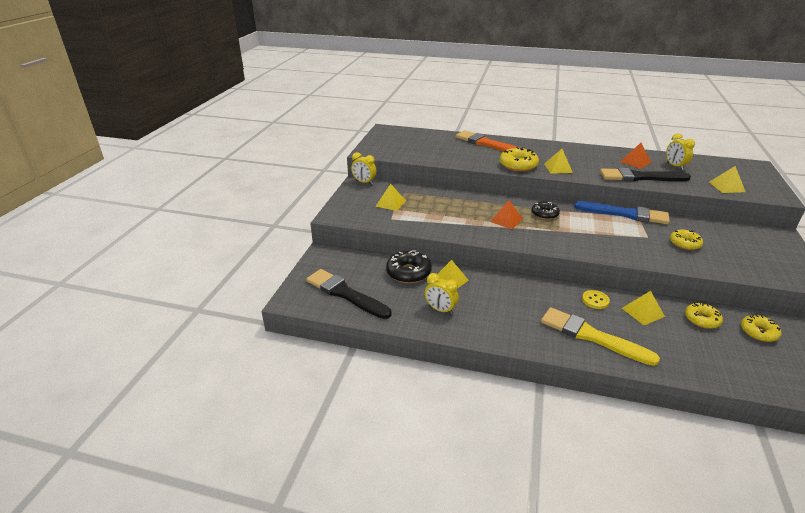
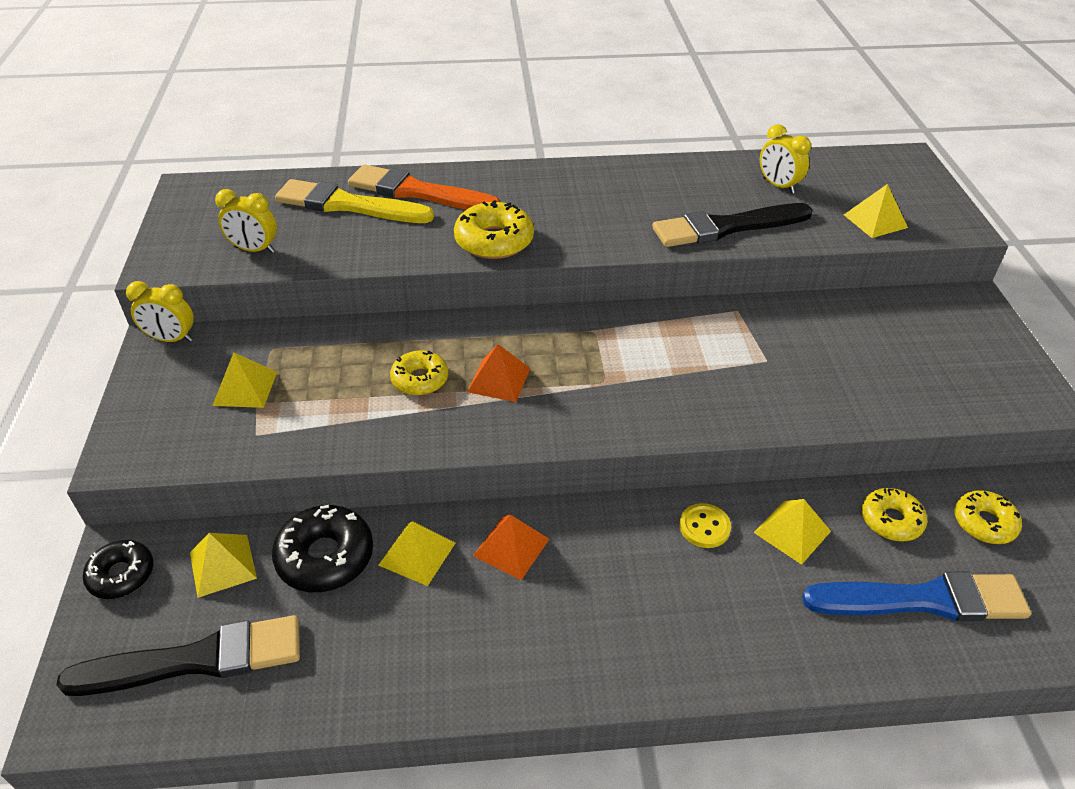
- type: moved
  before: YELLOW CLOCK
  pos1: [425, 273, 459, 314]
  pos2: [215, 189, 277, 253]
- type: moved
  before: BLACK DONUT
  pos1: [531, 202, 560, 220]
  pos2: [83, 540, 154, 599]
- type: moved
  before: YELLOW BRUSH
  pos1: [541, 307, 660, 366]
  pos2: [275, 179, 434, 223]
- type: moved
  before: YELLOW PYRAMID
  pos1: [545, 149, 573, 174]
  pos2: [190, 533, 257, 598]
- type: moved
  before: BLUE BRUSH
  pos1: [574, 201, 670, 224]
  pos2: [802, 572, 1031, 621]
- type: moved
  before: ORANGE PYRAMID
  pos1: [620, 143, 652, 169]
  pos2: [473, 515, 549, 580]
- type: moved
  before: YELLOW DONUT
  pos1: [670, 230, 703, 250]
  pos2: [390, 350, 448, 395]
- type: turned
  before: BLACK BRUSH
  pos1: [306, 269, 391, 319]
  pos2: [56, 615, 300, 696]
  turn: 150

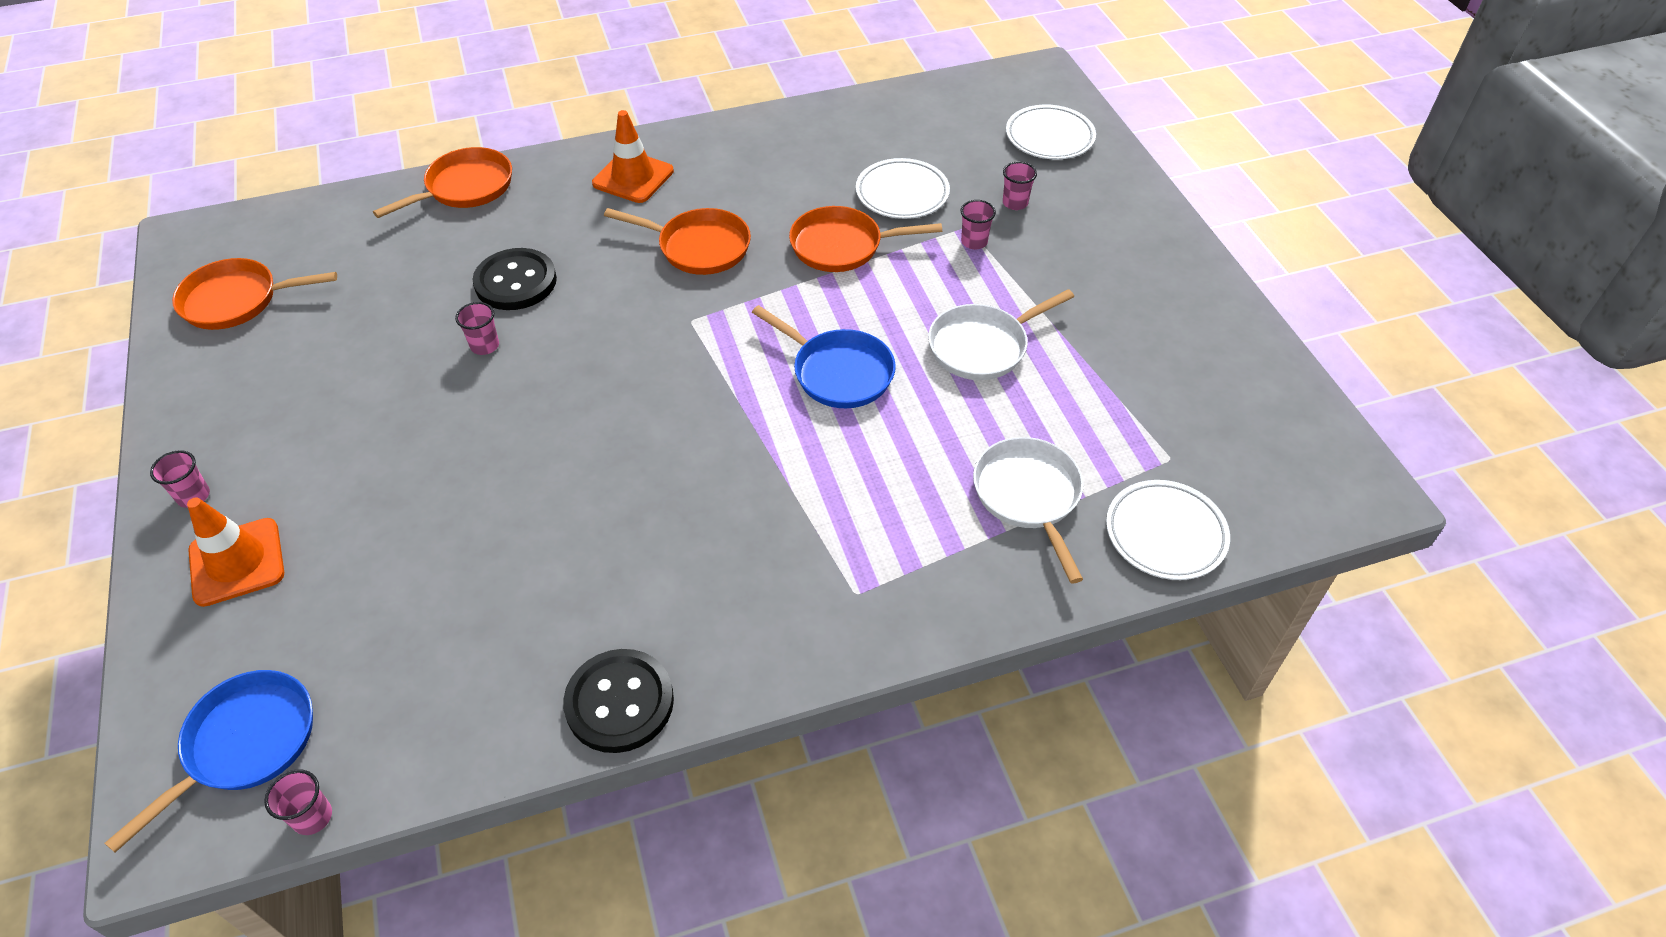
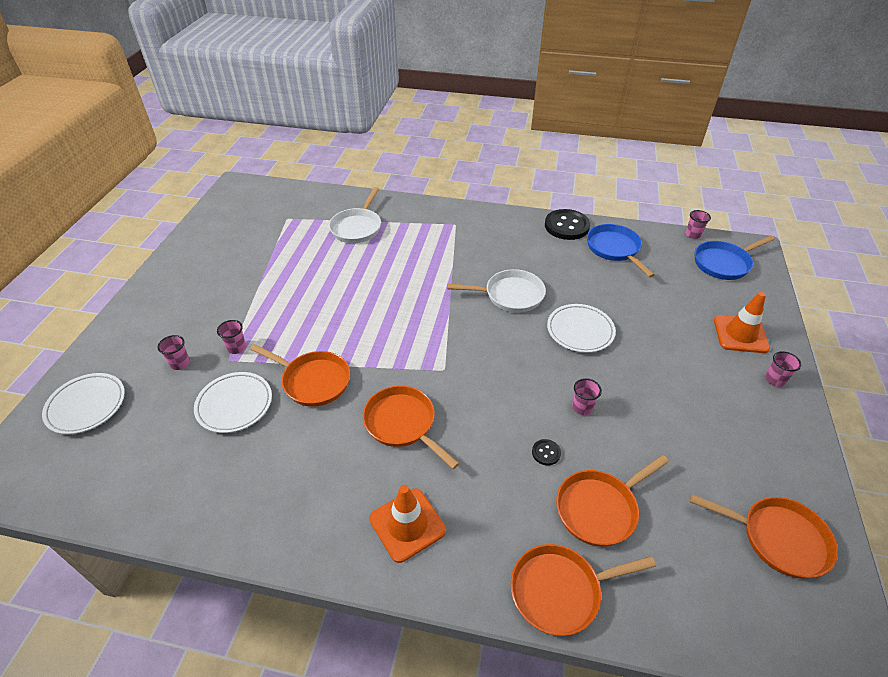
- type: added
  after: ORANGE PAN
  pos2: [556, 455, 669, 546]
- type: moved
  before: BLUE PAN
  pos1: [752, 305, 896, 408]
  pos2: [587, 224, 655, 278]
- type: moved
  before: WHITE PAN
  pos1: [928, 289, 1074, 380]
  pos2: [447, 269, 546, 313]
- type: moved
  before: WHITE PLATE
  pos1: [1106, 480, 1230, 580]
  pos2: [547, 304, 616, 353]
- type: resized
  before: BLACK BUTTON
  pos1: [473, 248, 557, 310]
  pos2: [532, 439, 561, 465]
  scale: 0.44

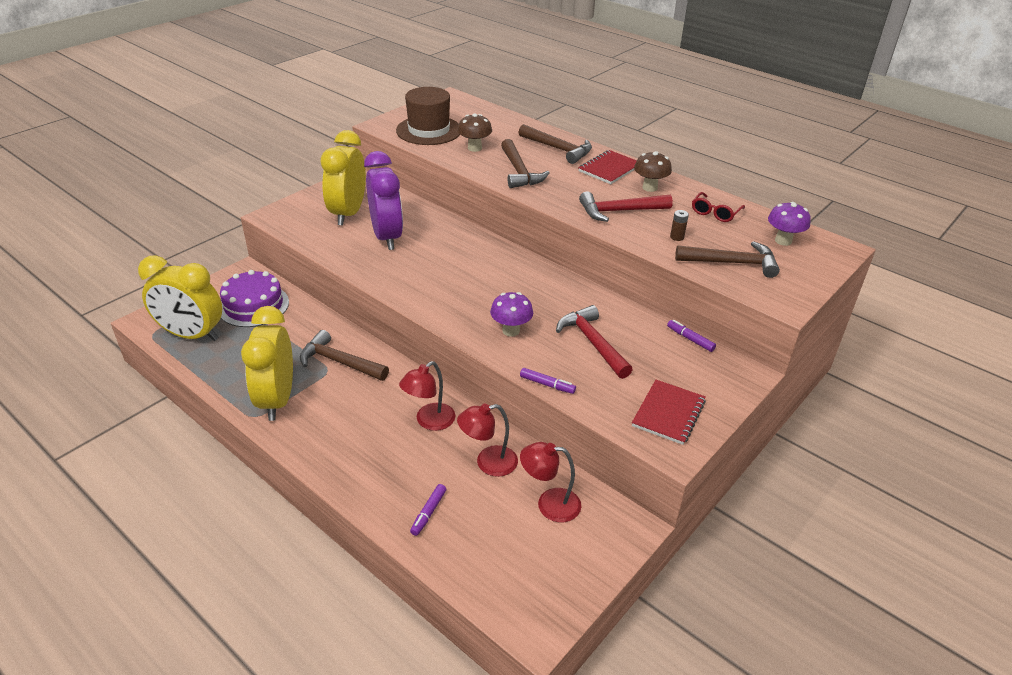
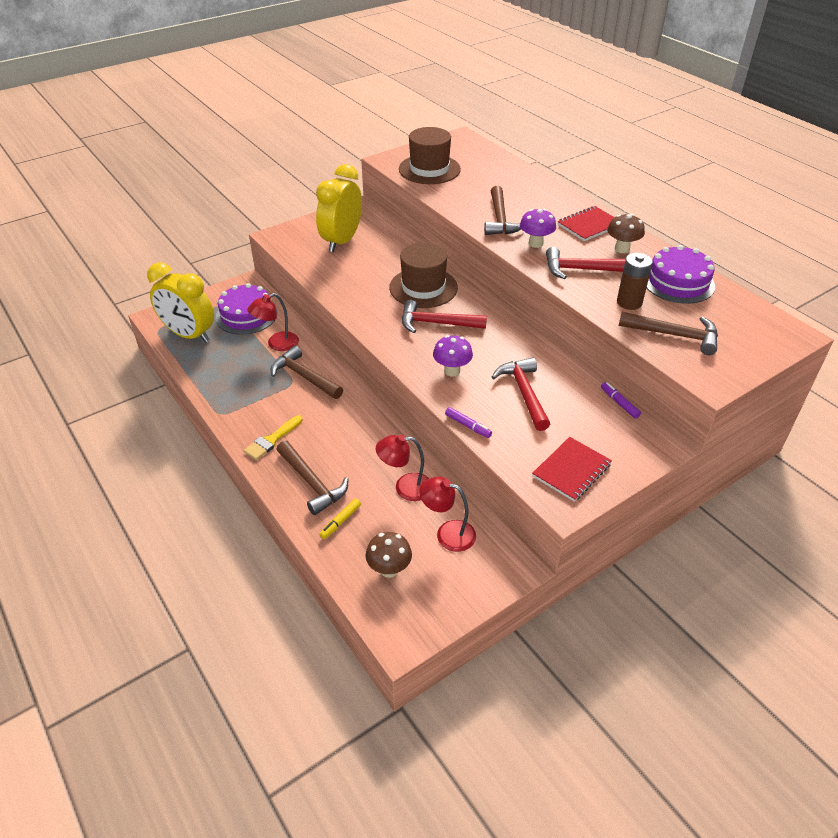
- type: removed
  before: YELLOW CLOCK
  pos1: [241, 306, 293, 421]
- type: removed
  before: PURPLE CLOCK
  pos1: [364, 151, 403, 250]
- type: added
  after: YELLOW BRUSH
  pos2: [244, 415, 303, 460]
- type: added
  after: BROWN HAT
  pos2: [389, 242, 458, 308]
- type: added
  after: RED HAMMER
  pos2: [402, 300, 487, 333]
- type: moved
  before: RED LAMP
  pos1: [399, 361, 455, 431]
  pos2: [247, 293, 299, 351]
- type: moved
  before: BROWN MUSHROOM
  pos1: [457, 113, 492, 152]
  pos2: [366, 532, 412, 578]
- type: moved
  before: BROWN HAMMER
  pos1: [519, 124, 592, 164]
  pos2: [276, 441, 348, 515]
- type: moved
  before: PURPLE MUSHROOM
  pos1: [768, 202, 811, 246]
  pos2: [520, 209, 556, 248]
- type: replaced
  before: RED GLASSES
  after: PURPLE CAKE
  pos1: [692, 192, 745, 222]
  pos2: [647, 245, 715, 304]
- type: recoloured
  before: PURPLE MARKER
  after: YELLOW MARKER
  pos1: [410, 484, 446, 536]
  pos2: [319, 498, 361, 539]
- type: resized
  before: BROWN BATTERY
  pos1: [670, 210, 689, 241]
  pos2: [617, 253, 653, 310]
  scale: 1.86

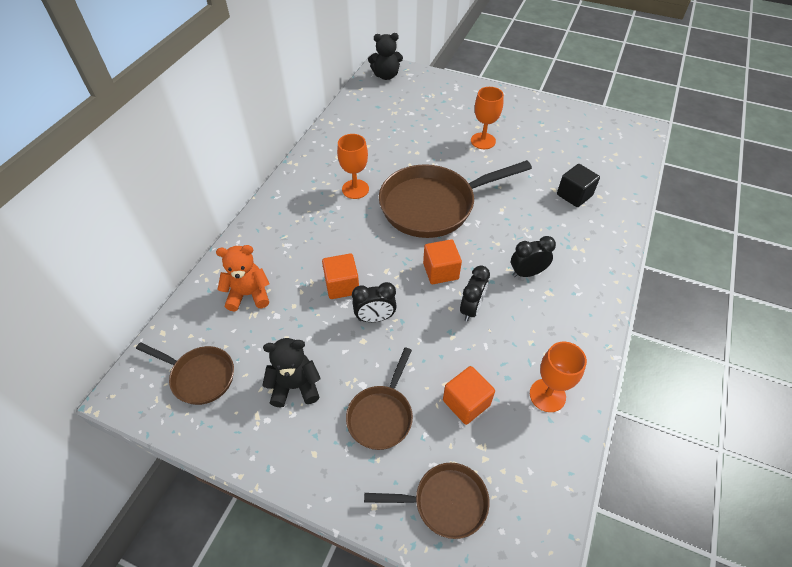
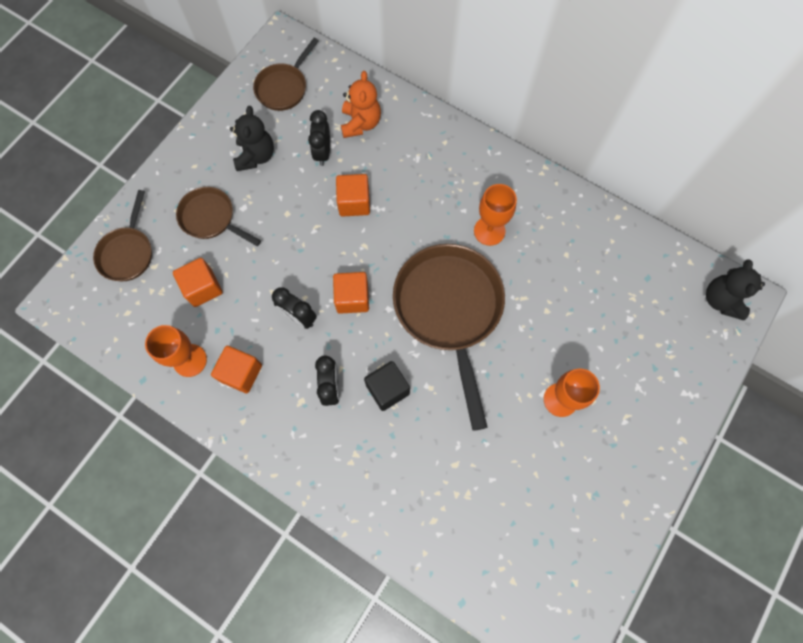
- type: added
  after: ORANGE CUBE
  pos2: [211, 346, 262, 393]
- type: moved
  before: BLACK CLOCK
  pos1: [352, 282, 397, 322]
  pos2: [308, 110, 330, 166]
- type: moved
  before: BLACK CUBE
  pos1: [557, 164, 600, 207]
  pos2: [364, 361, 410, 411]

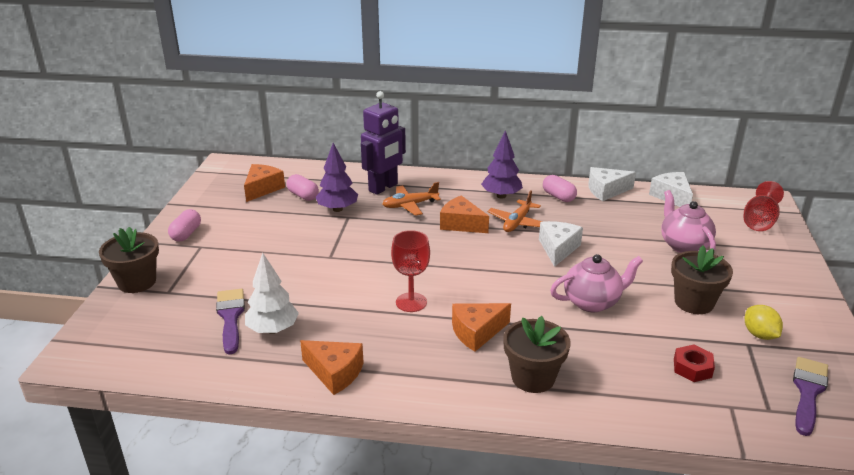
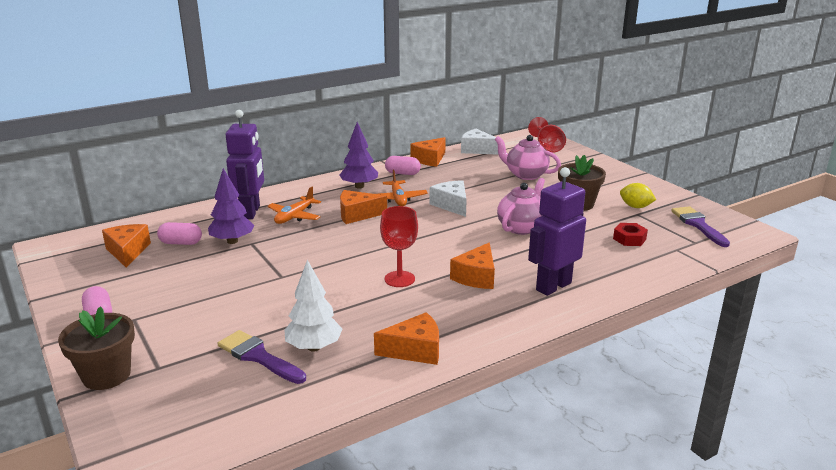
- type: replaced
  before: BROWN FLOWER POT
  after: PURPLE ROBOT
  pos1: [503, 316, 571, 393]
  pos2: [528, 167, 586, 296]
- type: recoloured
  before: WHITE CHEESE
  after: ORANGE CHEESE
  pos1: [588, 167, 636, 201]
  pos2: [411, 137, 446, 167]

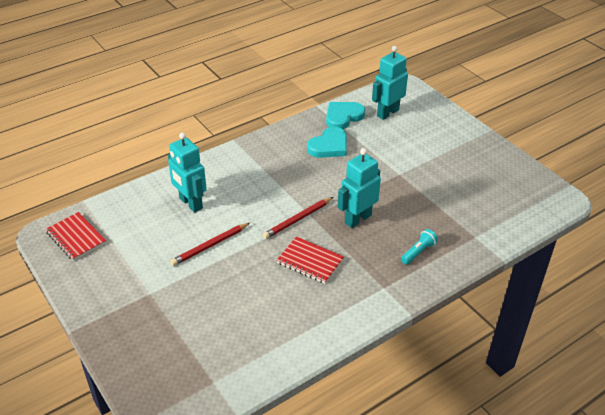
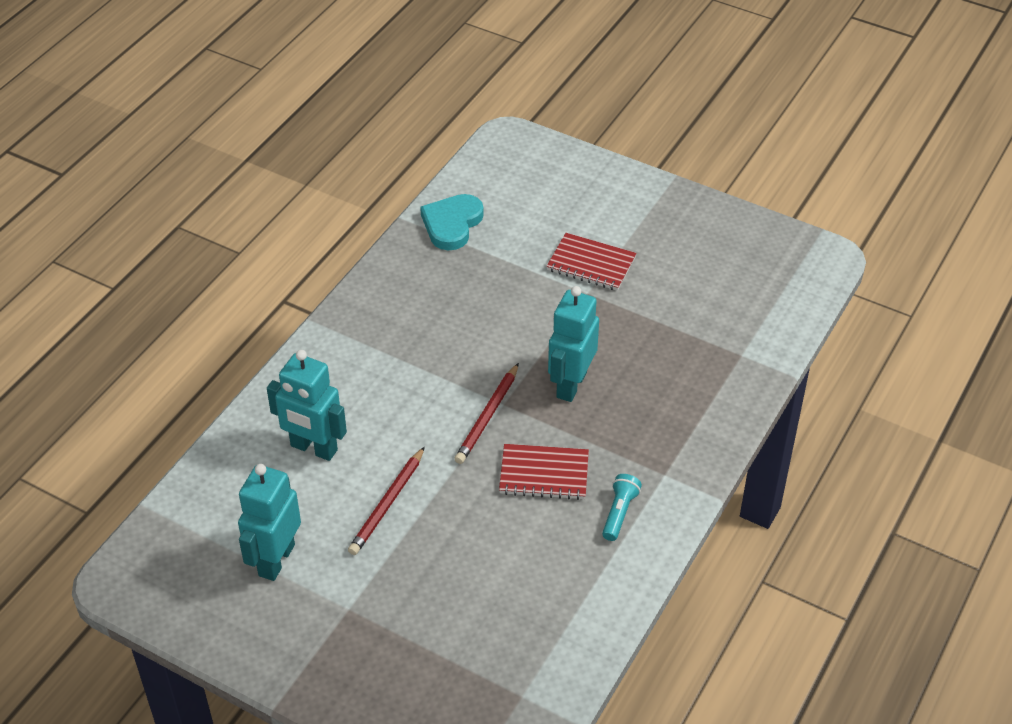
- type: removed
  before: TURQUOISE HEART
  pos1: [307, 127, 347, 158]
- type: moved
  before: RED NOTEBOOK
  pos1: [46, 212, 106, 261]
  pos2: [546, 233, 636, 291]
- type: moved
  before: TURQUOISE ROBOT
  pos1: [372, 46, 408, 120]
  pos2: [238, 464, 301, 581]
- type: moved
  before: TURQUOISE FLASHLIGHT
  pos1: [401, 229, 438, 265]
  pos2: [602, 474, 642, 541]

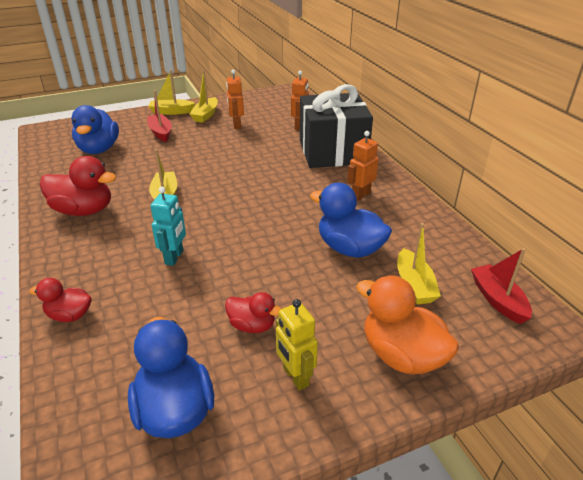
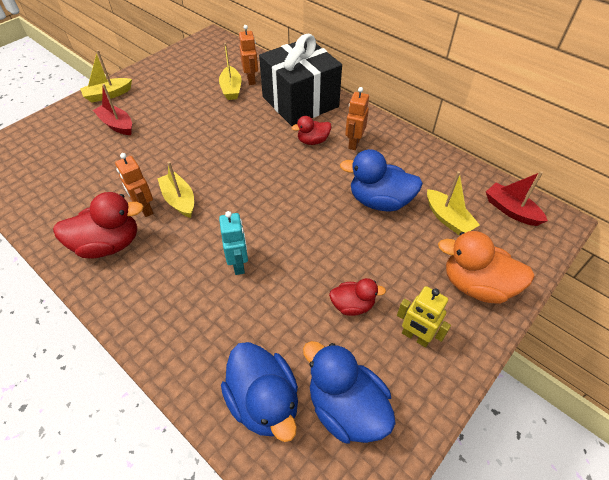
- type: moved
  before: RED DUCK
  pos1: [29, 278, 92, 322]
  pos2: [291, 116, 331, 145]
- type: moved
  before: BLUE DUCK
  pos1: [71, 105, 119, 154]
  pos2: [221, 342, 298, 442]
- type: moved
  before: YELLOW BOAT
  pos1: [190, 71, 218, 123]
  pos2: [219, 43, 241, 100]
- type: moved
  before: ORANGE ROBOT
  pos1: [226, 69, 244, 129]
  pos2: [115, 153, 153, 217]

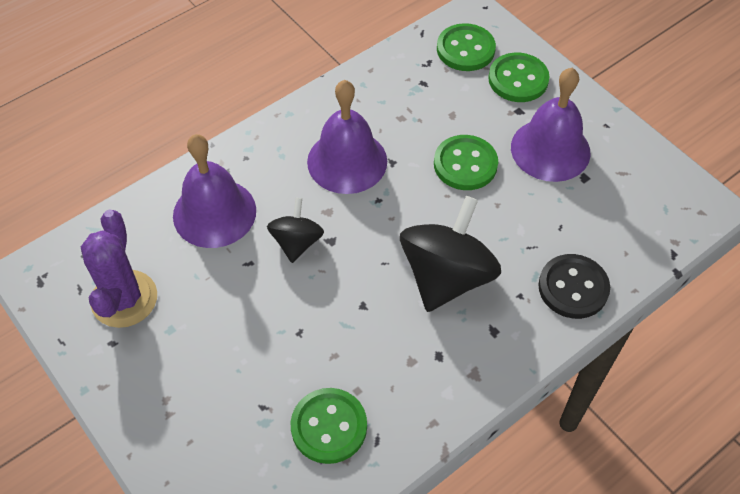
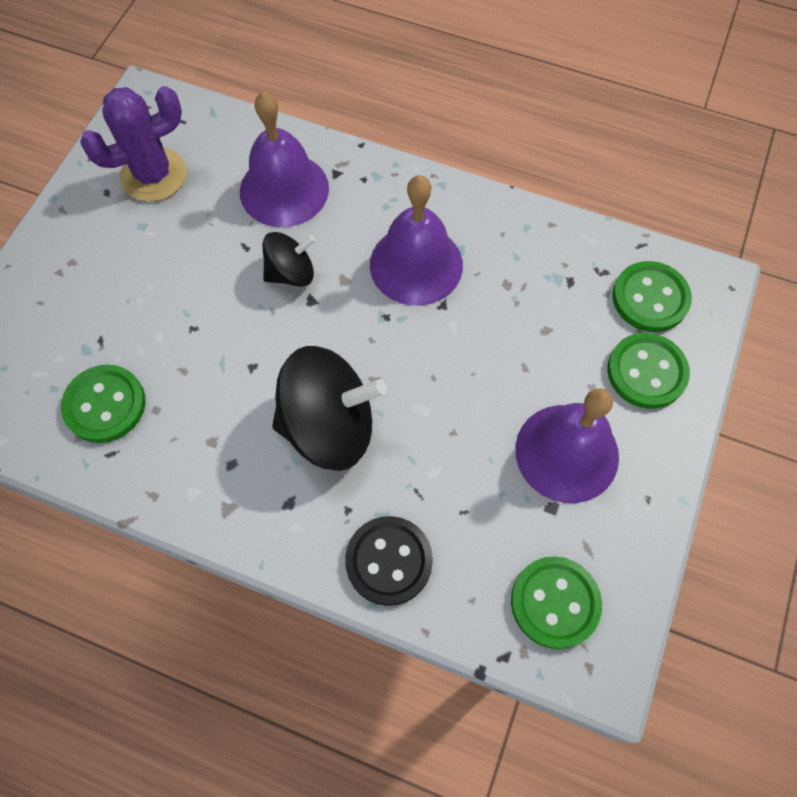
- type: moved
  before: GREEN BUTTON
  pos1: [434, 135, 498, 190]
  pos2: [511, 556, 602, 649]

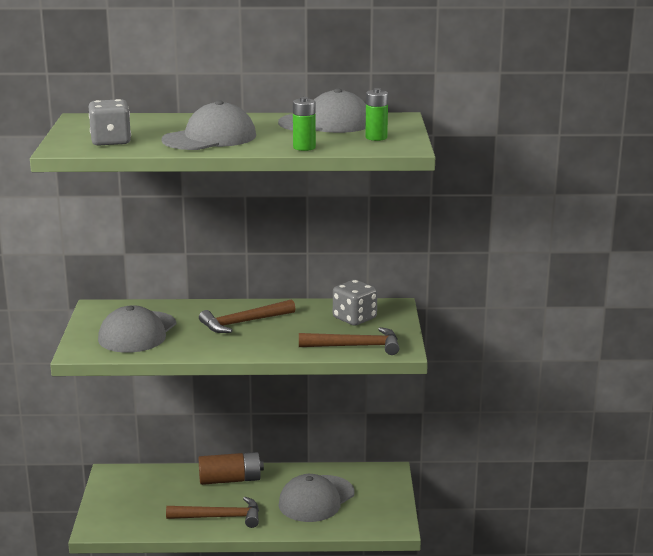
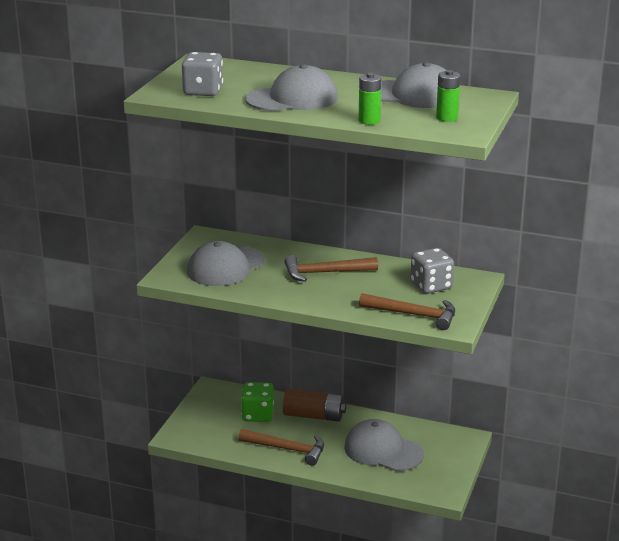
- type: added
  after: GREEN DICE
  pos2: [241, 382, 274, 422]
- type: turned
  before: GREY CAP
  pos1: [278, 474, 355, 522]
  pos2: [344, 419, 424, 471]
  turn: 60

